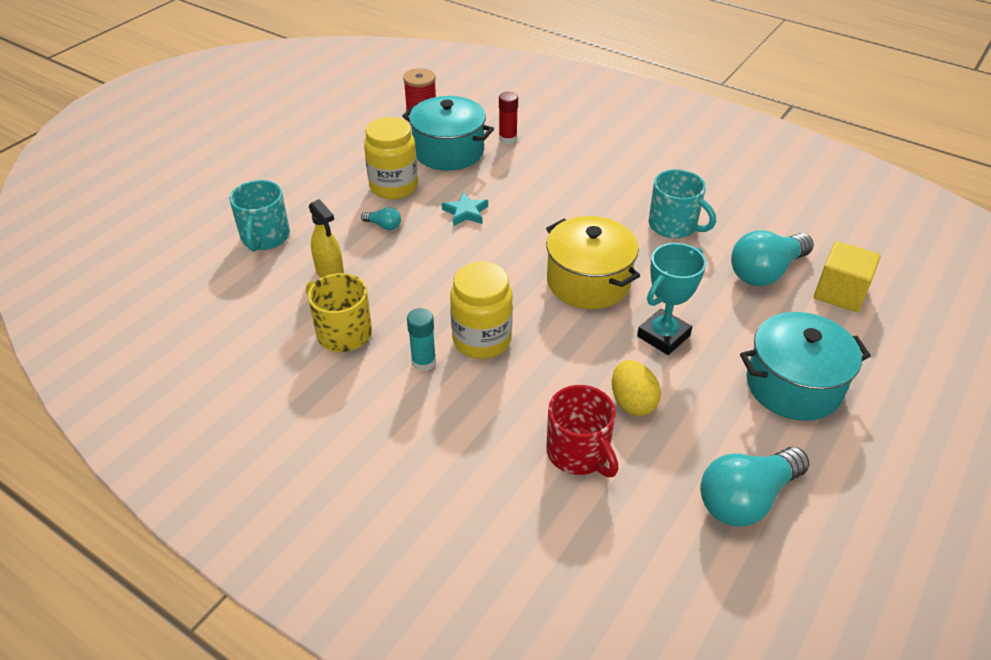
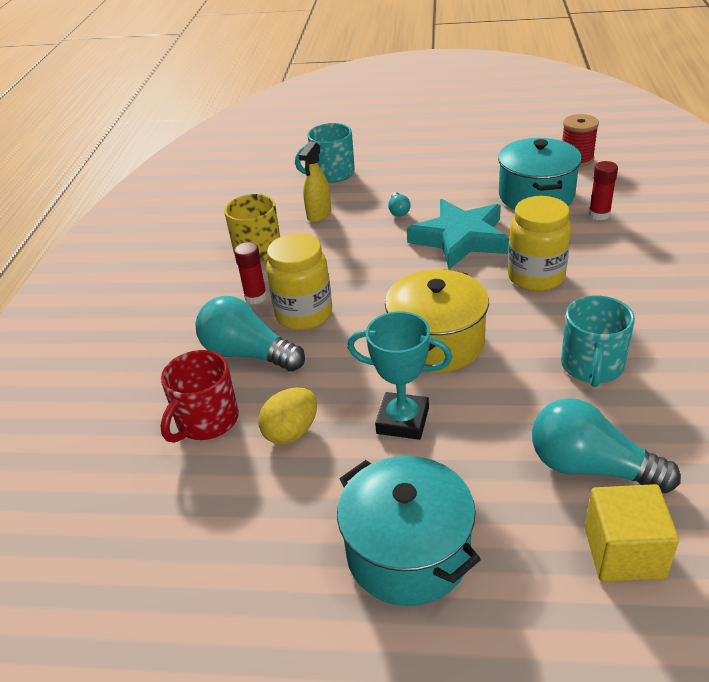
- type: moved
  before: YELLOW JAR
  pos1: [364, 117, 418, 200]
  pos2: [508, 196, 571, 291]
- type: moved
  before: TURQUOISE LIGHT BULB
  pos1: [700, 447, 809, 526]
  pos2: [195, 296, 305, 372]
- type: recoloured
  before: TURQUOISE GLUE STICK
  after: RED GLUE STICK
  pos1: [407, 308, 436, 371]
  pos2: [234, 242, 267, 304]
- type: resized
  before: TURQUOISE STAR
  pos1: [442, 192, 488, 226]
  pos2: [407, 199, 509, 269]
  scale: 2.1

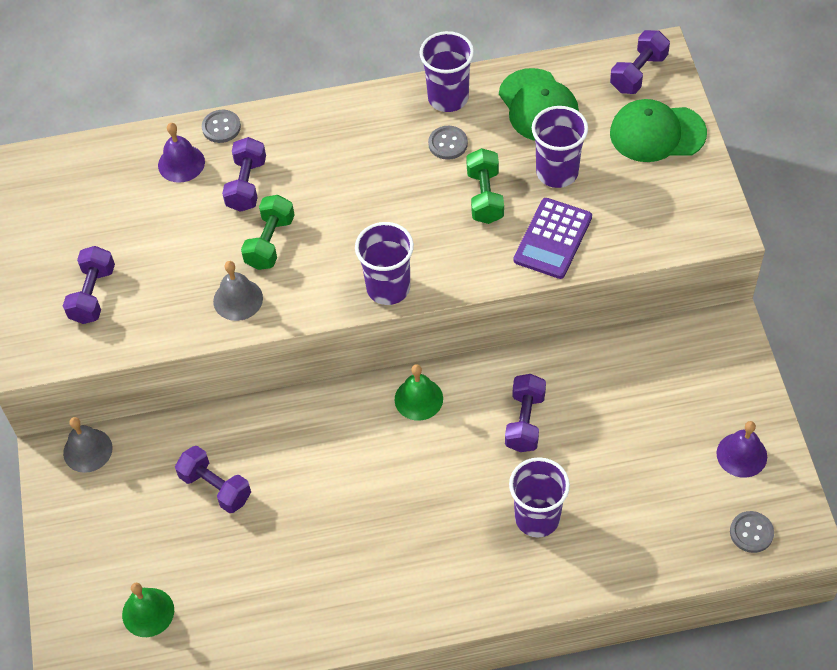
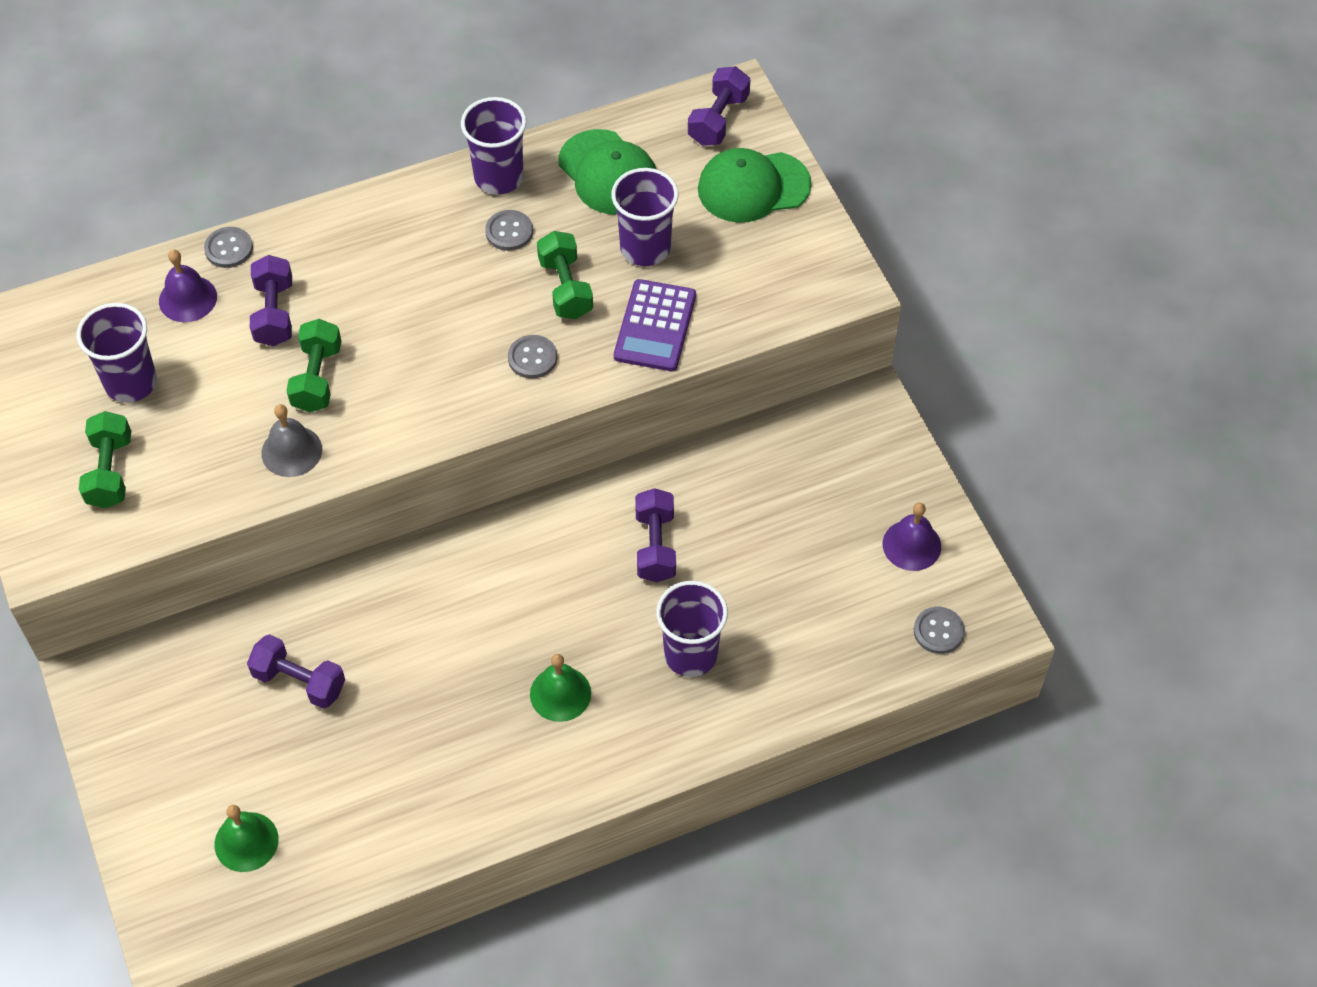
- type: removed
  before: GREY BELL
  pos1: [63, 417, 112, 473]
- type: added
  after: GREY BUTTON
  pos2: [508, 335, 557, 379]
- type: moved
  before: PURPLE CUP
  pos1: [355, 222, 414, 305]
  pos2: [77, 303, 157, 403]
- type: moved
  before: GREEN BELL
  pos1: [395, 364, 443, 421]
  pos2: [530, 654, 591, 722]
- type: recoloured
  before: PURPLE DUMBBELL
  after: GREEN DUMBBELL
  pos1: [63, 246, 115, 324]
  pos2: [79, 411, 131, 508]

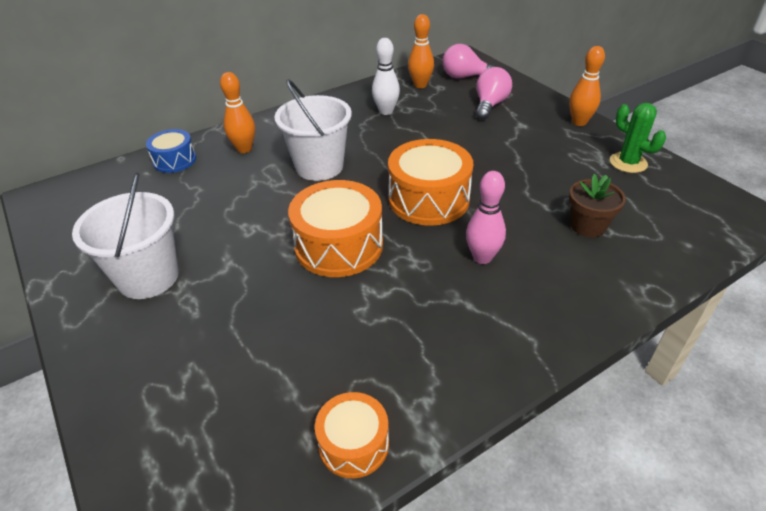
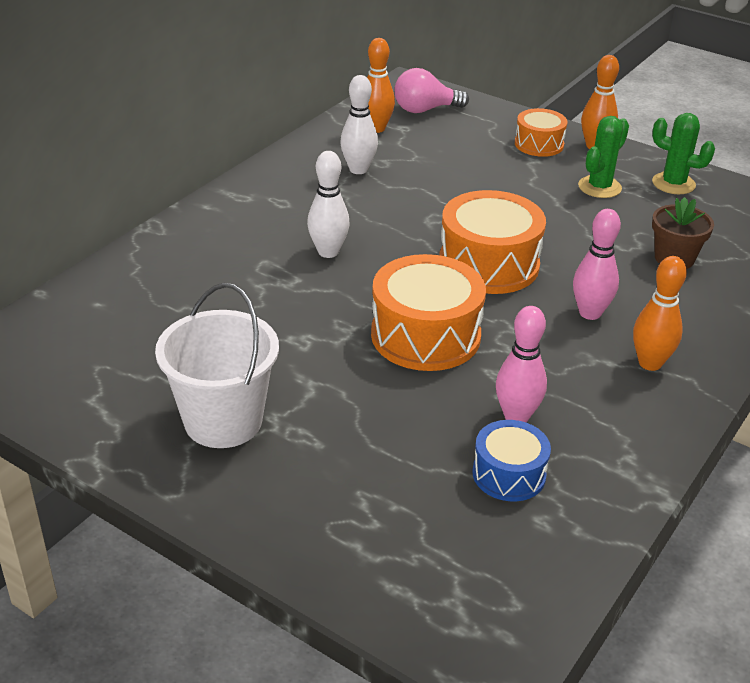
- type: removed
  before: PINK LIGHT BULB
  pos1: [476, 67, 512, 120]
- type: added
  after: PINK BOWLING PIN
  pos2: [496, 306, 547, 422]
- type: added
  after: GREEN CACTUS
  pos2: [578, 116, 629, 198]
- type: moved
  before: BLUE DRUM
  pos1: [146, 129, 196, 173]
  pos2: [472, 420, 551, 501]
- type: moved
  before: ORANGE BOWLING PIN
  pos1: [220, 72, 255, 153]
  pos2: [633, 256, 687, 371]
- type: moved
  before: ORANGE DRUM
  pos1: [315, 392, 389, 478]
  pos2: [515, 108, 568, 157]
- type: replaced
  before: WHITE BUCKET
  after: WHITE BOWLING PIN
  pos1: [274, 79, 352, 181]
  pos2: [307, 151, 350, 258]

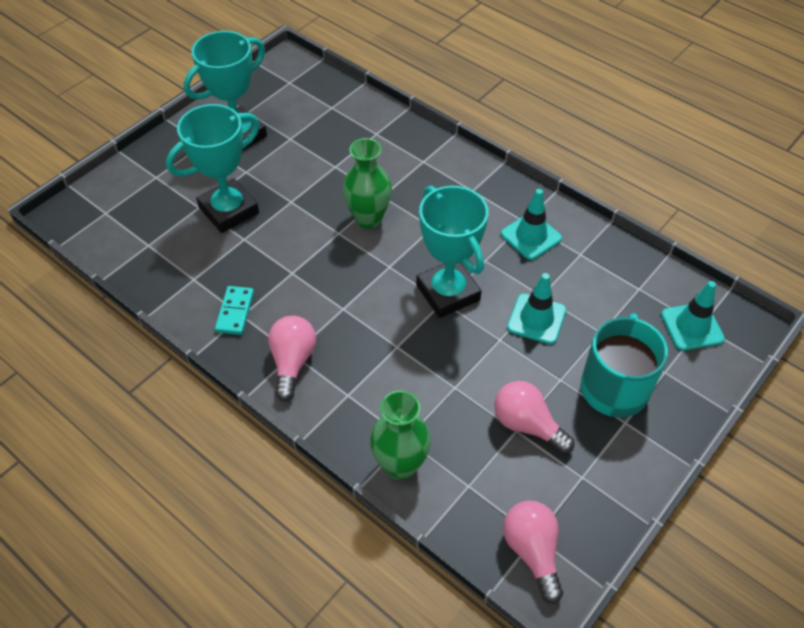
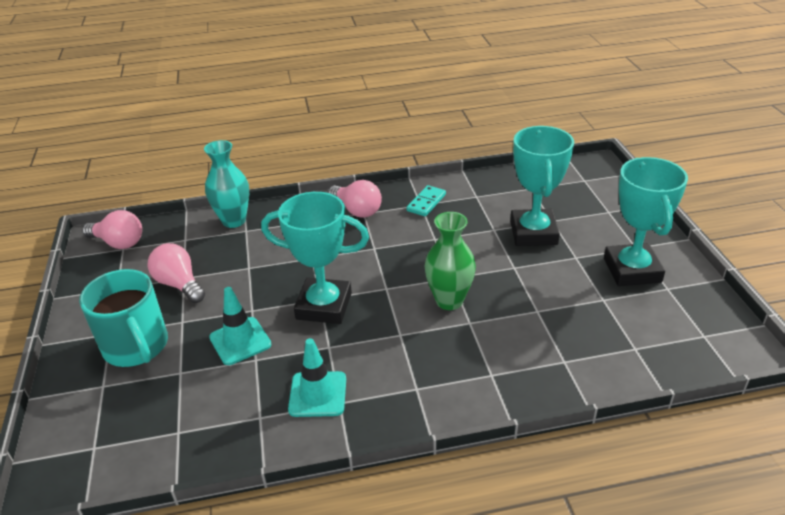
- type: removed
  before: TURQUOISE TRAFFIC CONE
  pos1: [661, 281, 725, 351]
- type: recoloured
  before: GREEN VASE
  after: TURQUOISE VASE
  pos1: [370, 390, 431, 480]
  pos2: [204, 140, 249, 228]
- type: turned
  before: TURQUOISE DOMINO
  pos1: [215, 286, 254, 335]
  pos2: [407, 185, 446, 217]
  turn: 75
- type: turned
  before: PINK LIGHT BULB
  pos1: [494, 381, 574, 454]
  pos2: [148, 243, 205, 303]
  turn: -120

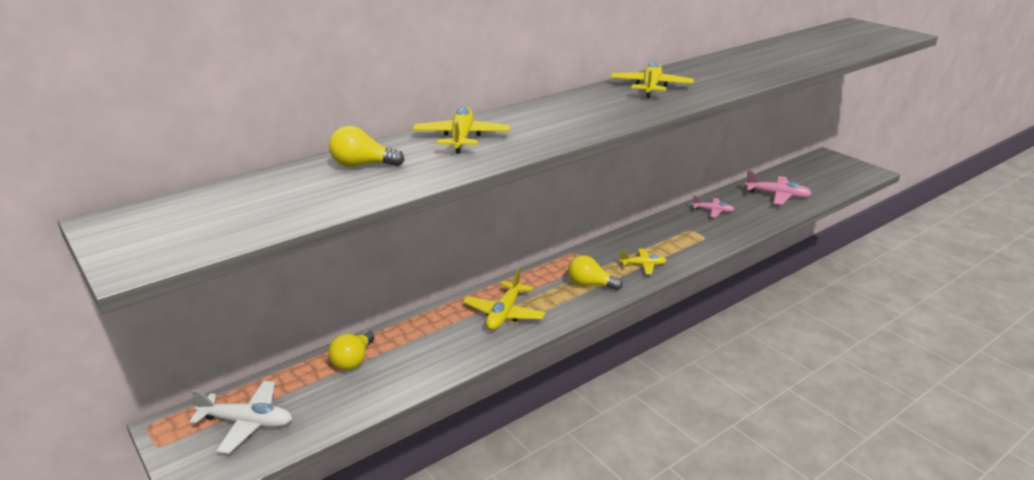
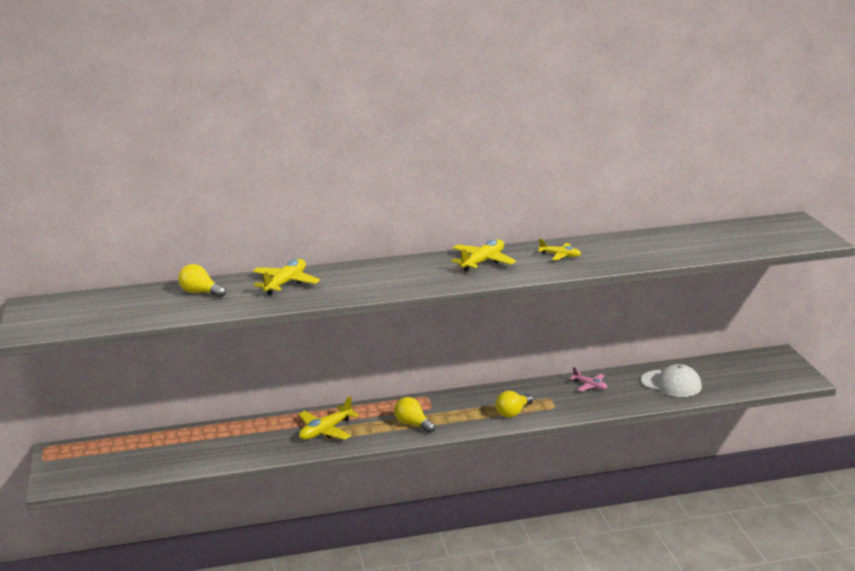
- type: removed
  before: WHITE PLANE
  pos1: [189, 381, 292, 454]
- type: moved
  before: YELLOW LIGHT BULB
  pos1: [328, 330, 375, 370]
  pos2: [496, 391, 533, 418]
- type: moved
  before: YELLOW PLANE
  pos1: [620, 249, 667, 274]
  pos2: [538, 238, 581, 261]
- type: replaced
  before: PINK PLANE
  after: WHITE CAP
  pos1: [745, 171, 812, 205]
  pos2: [641, 364, 702, 397]

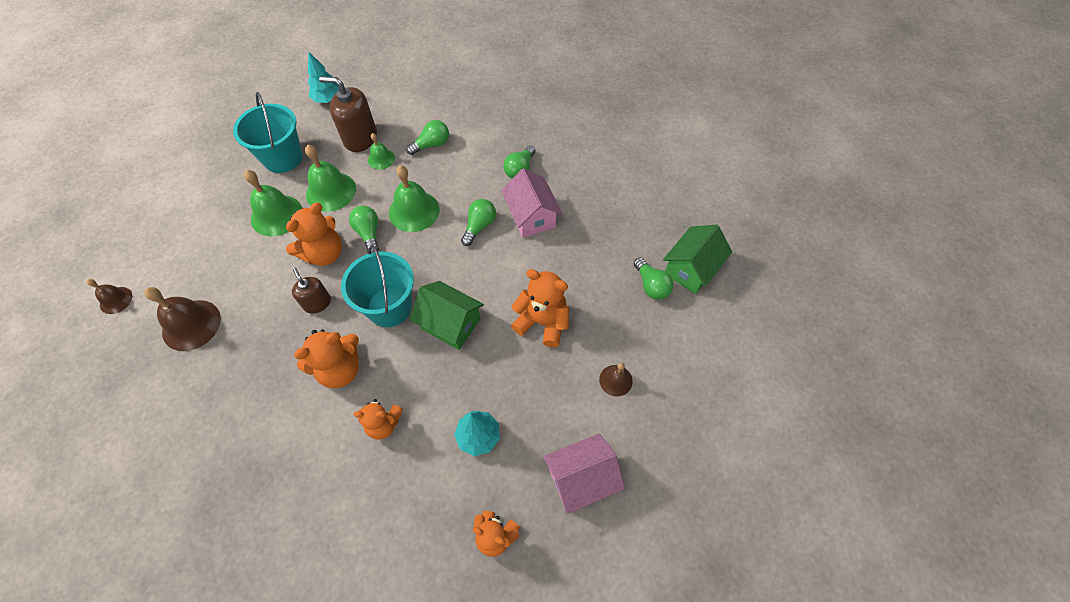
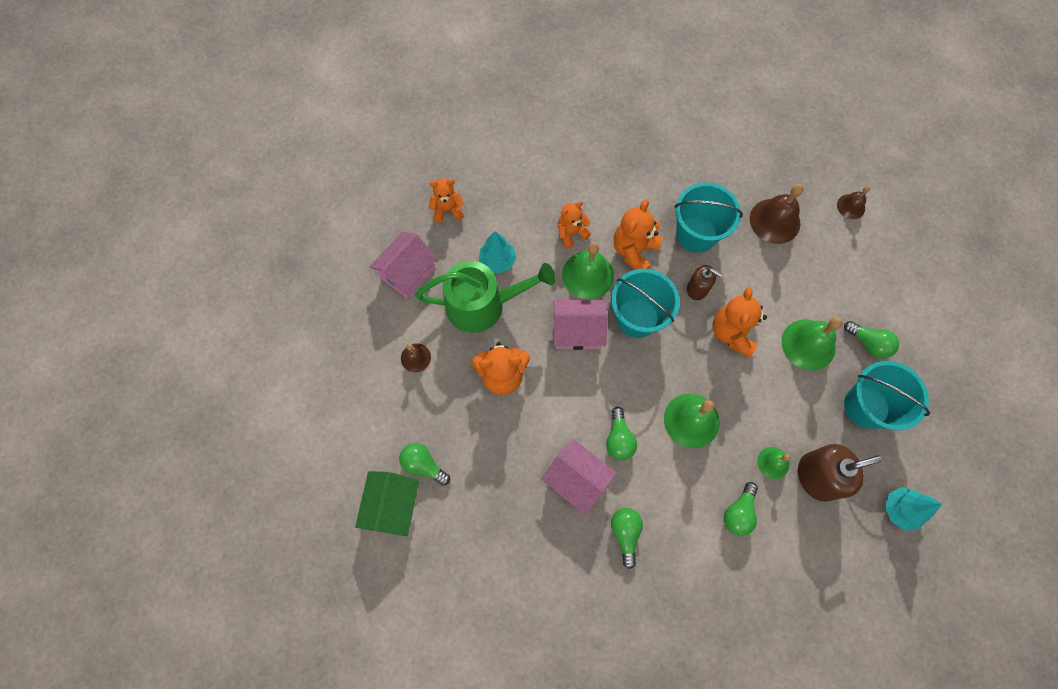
- type: added
  after: GREEN WATERING CAN
  pos2: [415, 261, 556, 333]
- type: added
  after: TURQUOISE BUCKET
  pos2: [674, 182, 743, 253]
- type: moved
  before: GREEN BELL
  pos1: [305, 145, 356, 212]
  pos2: [562, 242, 614, 299]
- type: moved
  before: GREEN LIGHT BULB
  pos1: [349, 205, 379, 253]
  pos2: [844, 321, 899, 359]
- type: recoloured
  before: GREEN HOUSE
  after: PINK HOUSE
  pos1: [410, 281, 484, 350]
  pos2: [553, 300, 608, 350]

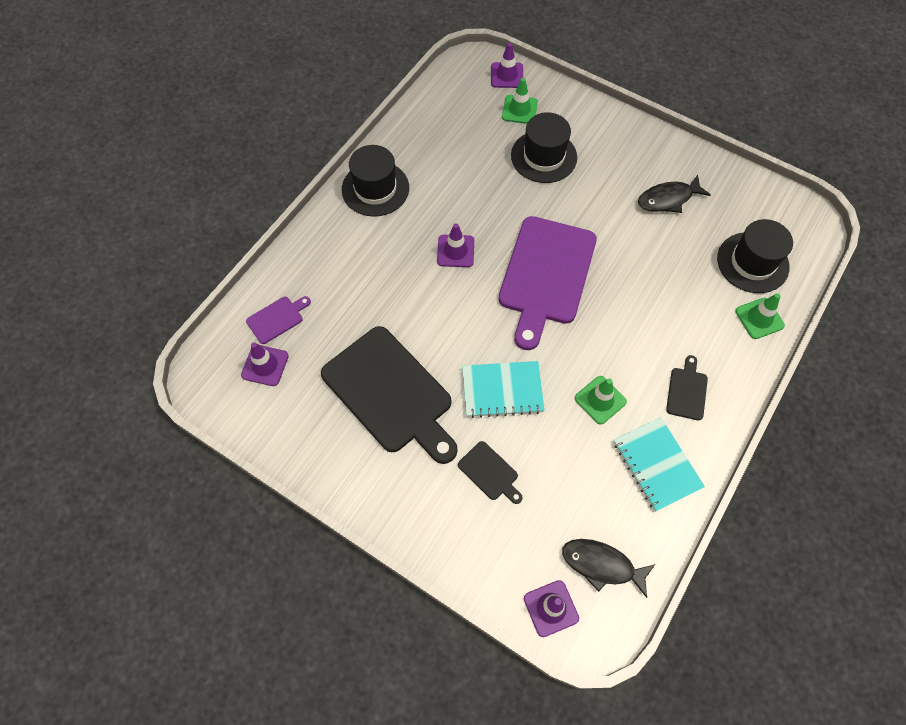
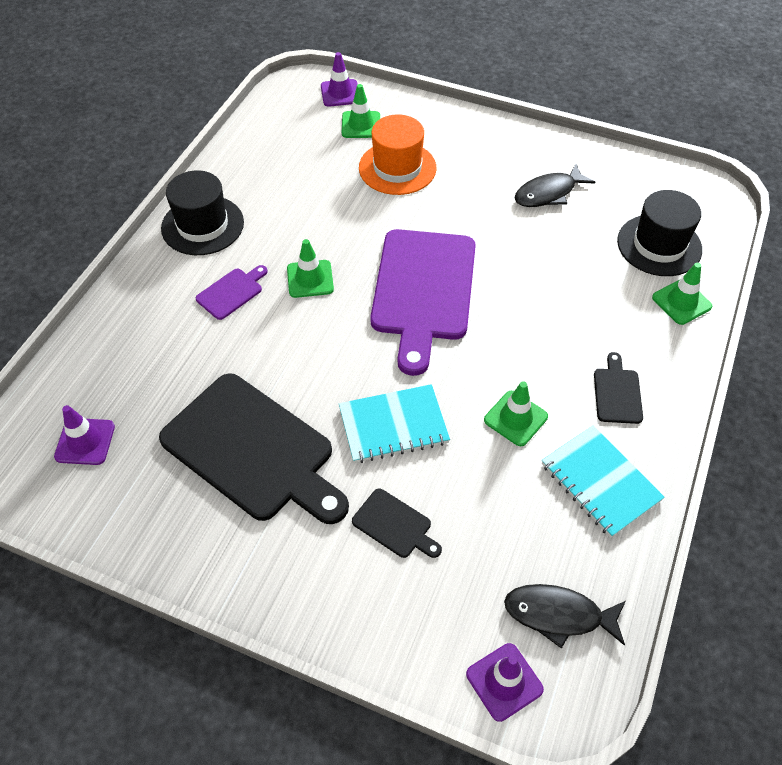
- type: moved
  before: PURPLE CUTTING BOARD
  pos1: [246, 296, 311, 344]
  pos2: [196, 265, 268, 320]
- type: recoloured
  before: PURPLE TRAFFIC CONE
  after: GREEN TRAFFIC CONE
  pos1: [437, 224, 474, 267]
  pos2: [287, 239, 334, 298]
- type: recoloured
  before: BLACK HAT
  after: ORANGE HAT
  pos1: [511, 112, 577, 183]
  pos2: [359, 115, 436, 195]

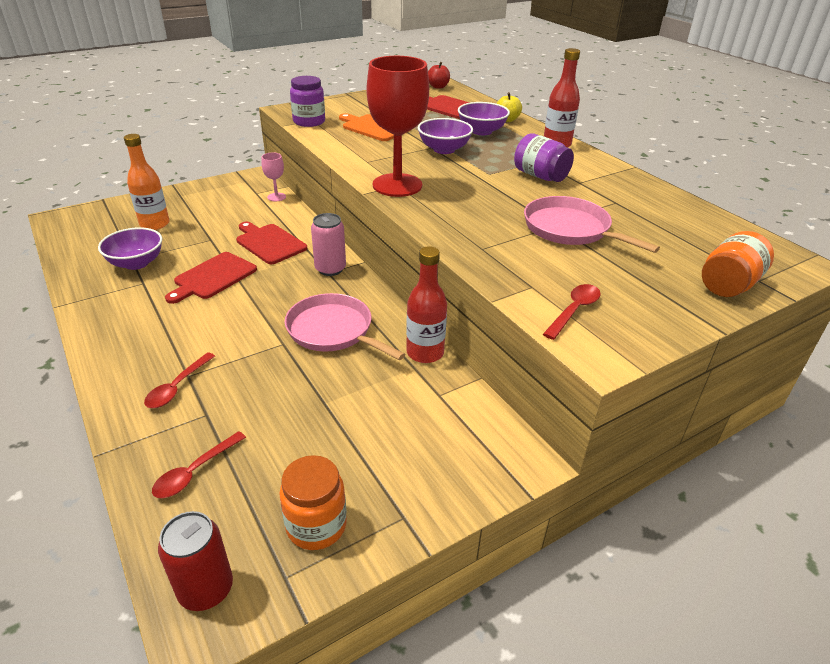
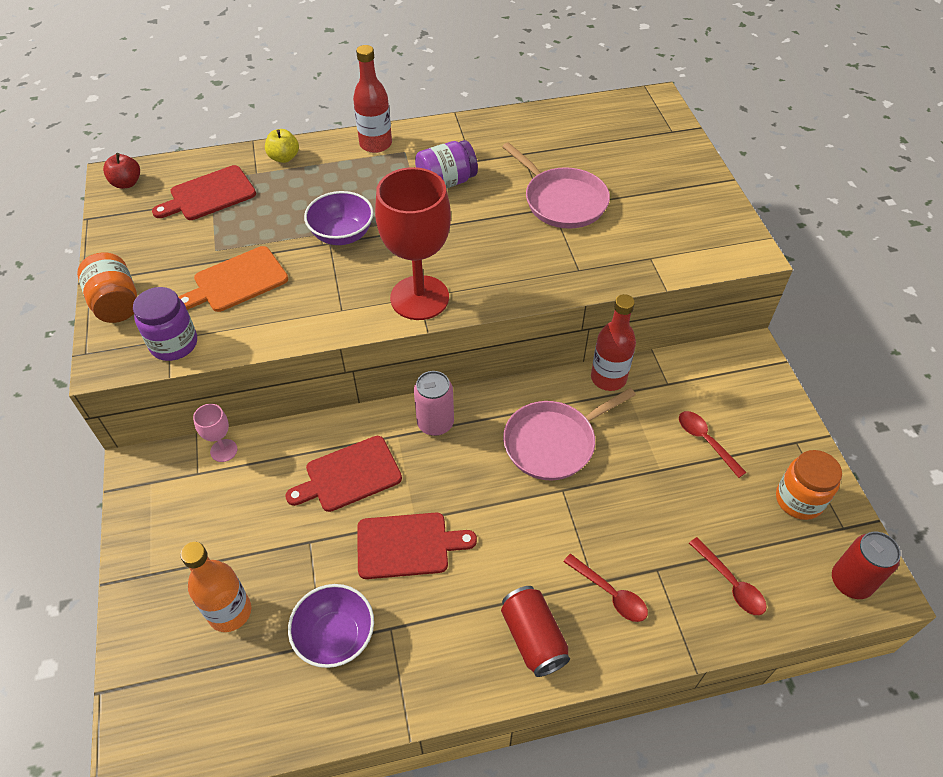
- type: removed
  before: PURPLE BOWL
  pos1: [458, 102, 510, 135]
- type: added
  after: RED CAN
  pos2: [501, 586, 570, 677]
- type: moved
  before: RED SPOON
  pos1: [543, 284, 601, 340]
  pos2: [679, 411, 747, 478]
- type: moved
  before: ORANGE JAR
  pos1: [702, 231, 774, 297]
  pos2: [77, 252, 137, 323]
- type: turned
  before: RED CUTTING BOARD
  pos1: [165, 252, 257, 304]
  pos2: [357, 513, 477, 579]
  turn: -60
- type: turned
  before: PINK PAN
  pos1: [524, 196, 660, 253]
  pos2: [502, 142, 610, 229]
  turn: -105

